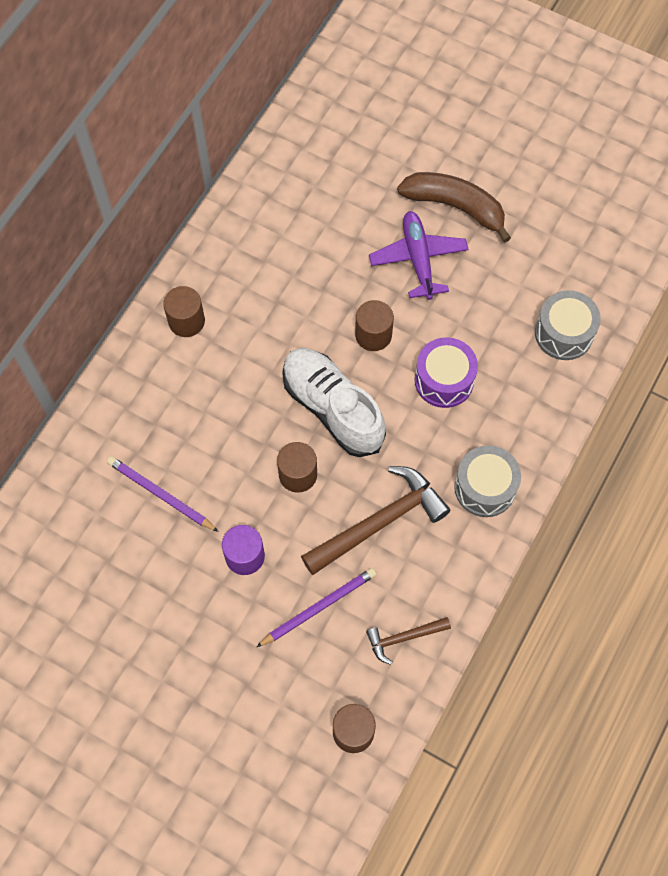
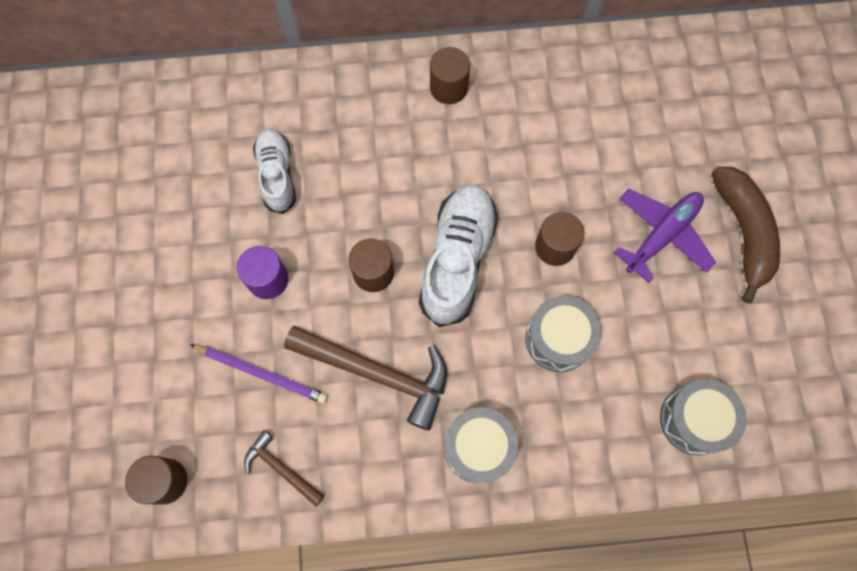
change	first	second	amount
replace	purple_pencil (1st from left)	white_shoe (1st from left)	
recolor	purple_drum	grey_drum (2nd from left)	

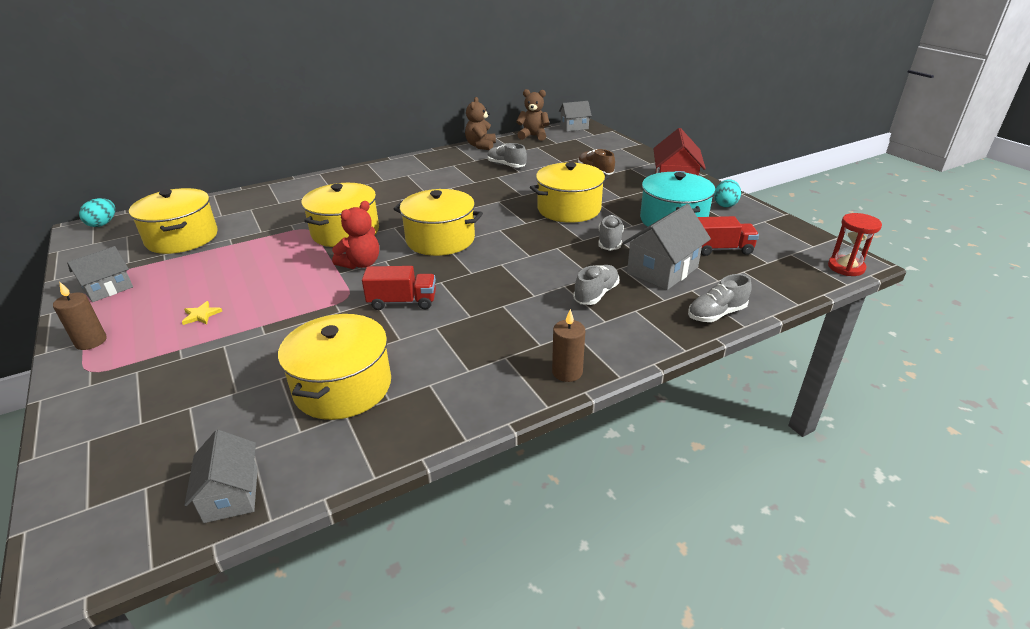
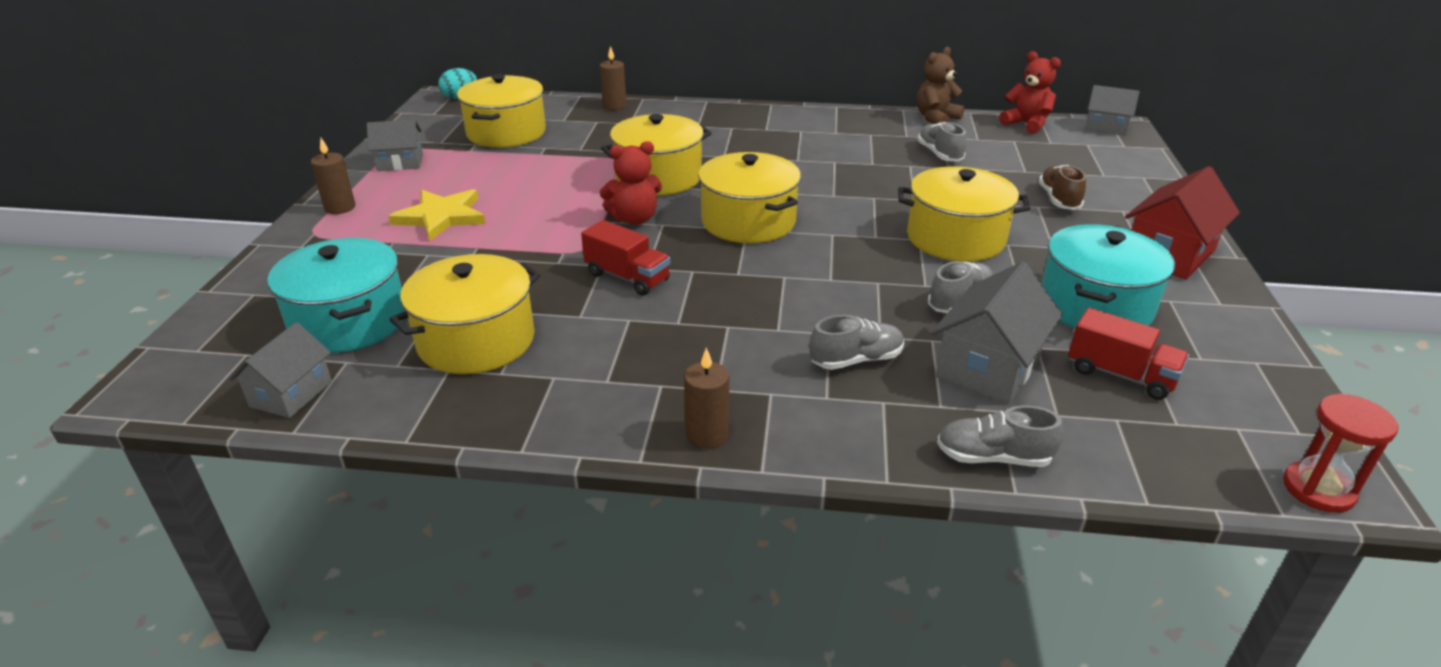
change	first	second	amount
delete	turquoise_egg (2nd from left)		
insert		turquoise_pot (1st from left)	
insert		brown_candle (2nd from left)	
recolor	brown_teddy_bear (2nd from left)	red_teddy_bear (2nd from left)	
rotate	grey_house (4th from left in the first image)	grey_house (3rd from left)	45 degrees counterclockwise
resize	yellow_star		x2.18

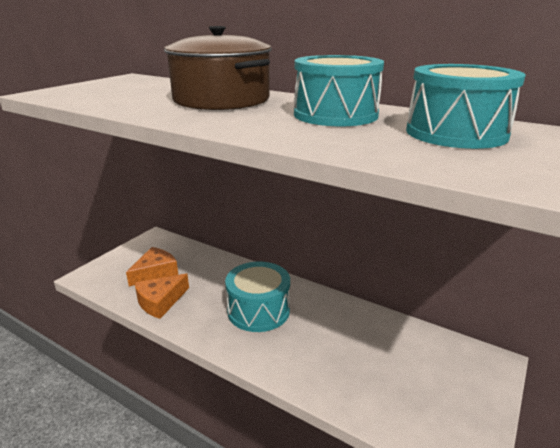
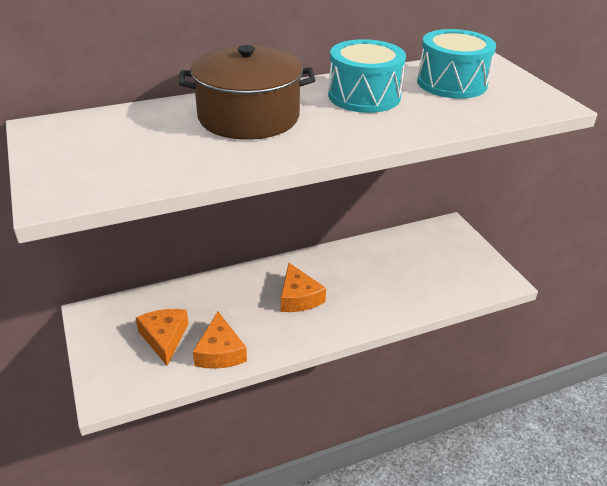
change	first	second	amount
replace	turquoise_drum (1st from left)	orange_cheese (3rd from left)	

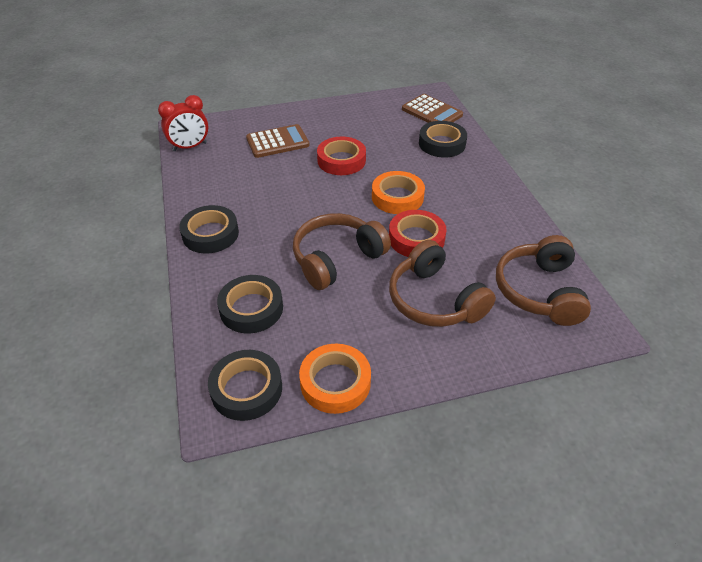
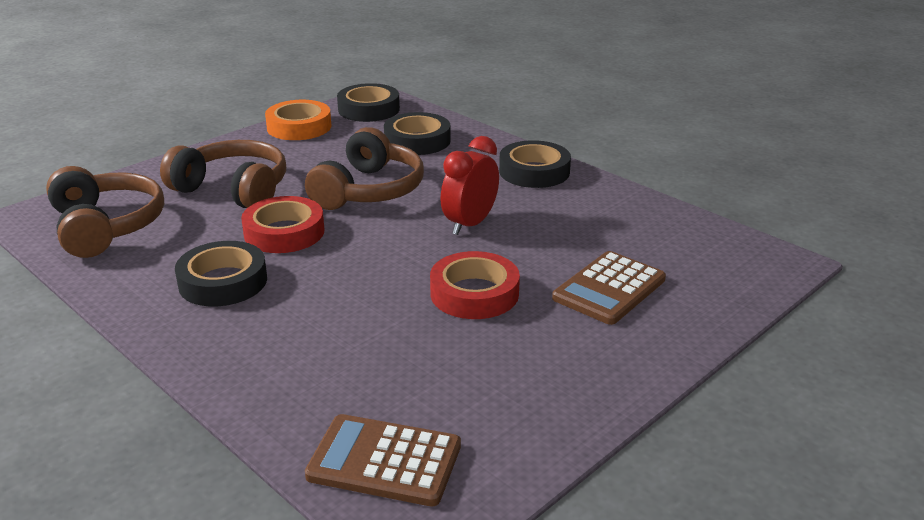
change	first	second	amount
delete	orange_tape (2nd from left)		
move	red_clock		
move	black_tape (4th from left in the first image)	black_tape (1st from left)	

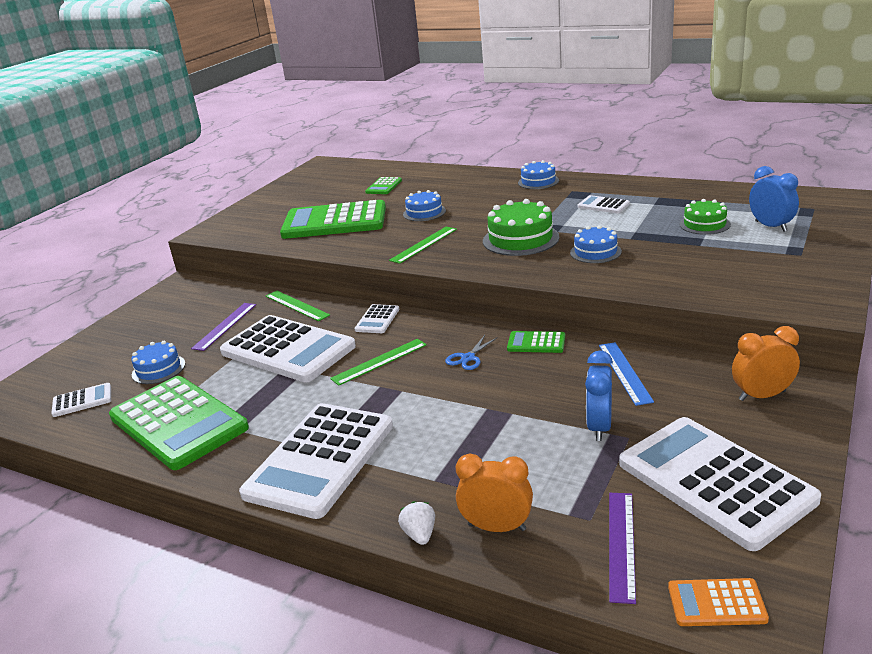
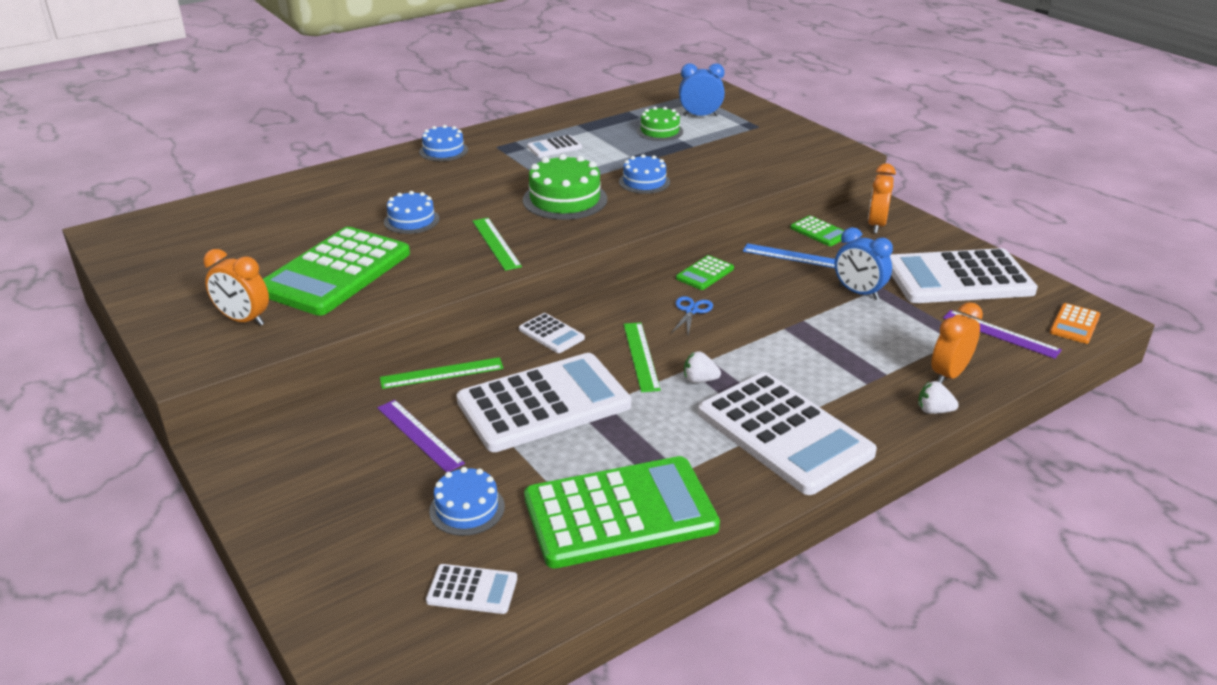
change	first	second	amount
insert		orange_clock (1st from left)	
insert		white_strawberry (1st from left)	
move	green_calculator (3rd from left in the first image)	green_calculator (4th from left)	
rotate	white_calculator (1st from left)		90 degrees clockwise
rotate	blue_scissors		135 degrees counterclockwise

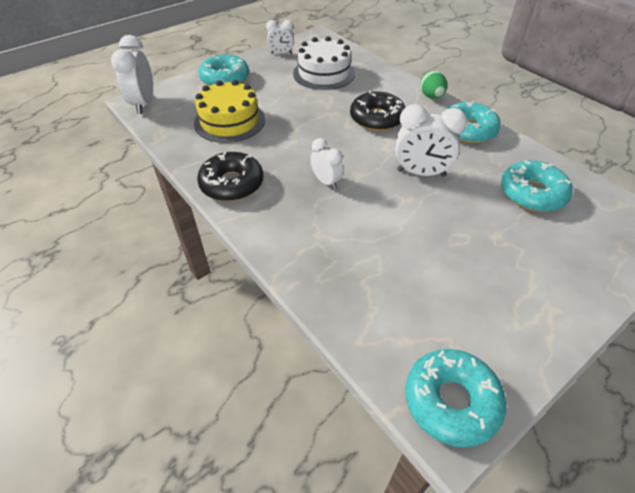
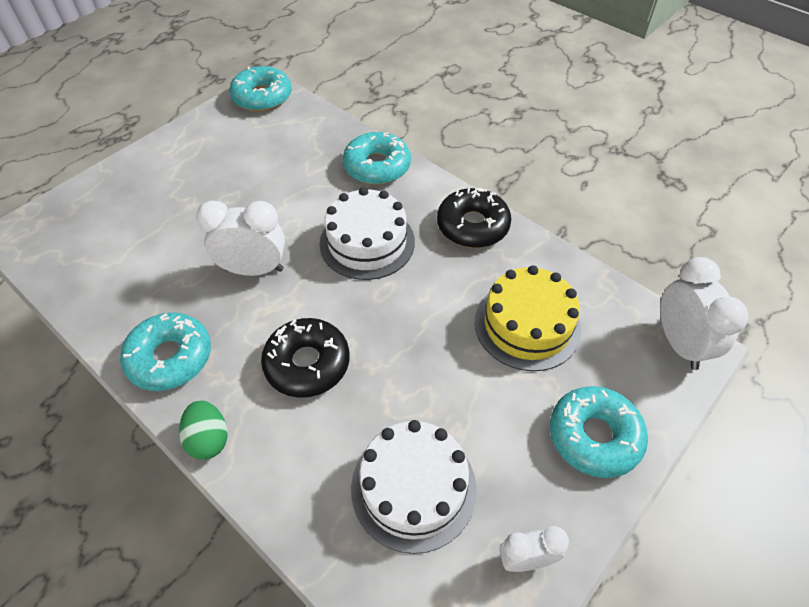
change	first	second	amount
move	turquoise_donut (4th from left in the first image)	turquoise_donut (3rd from left)	
replace	white_clock (3rd from left)	white_cake (1st from left)	

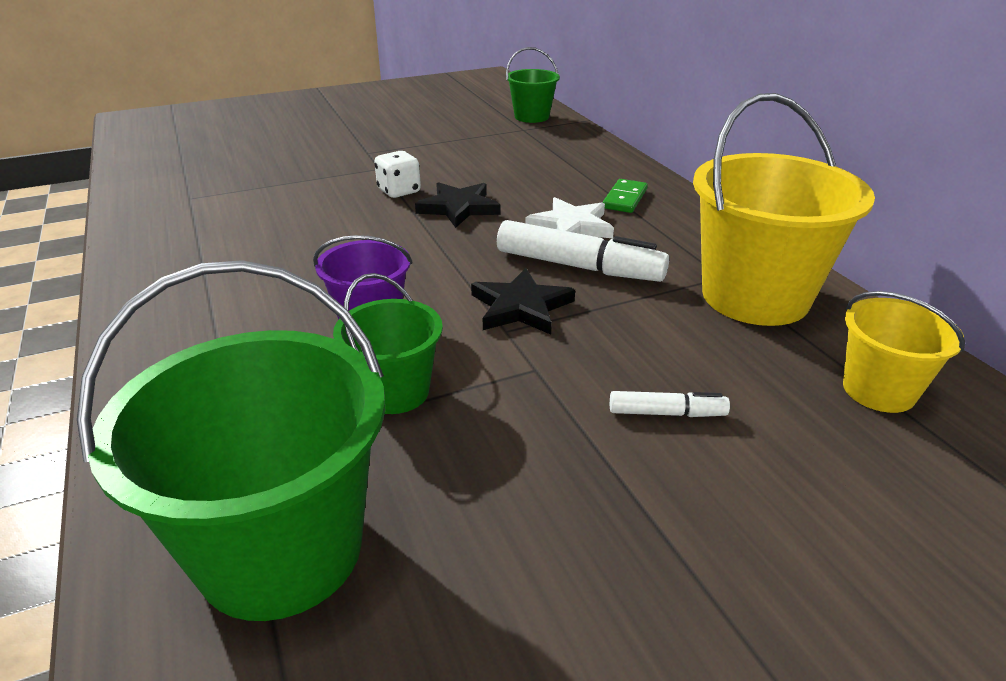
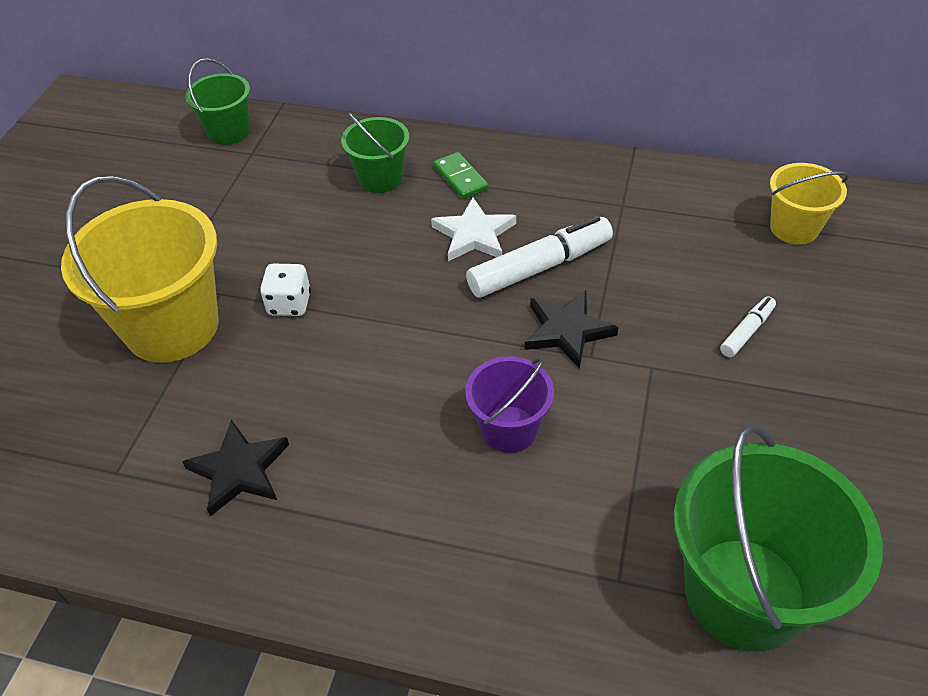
change	first	second	amount
move	green_bucket (2nd from left)		
move	black_star (1st from left)		
move	yellow_bucket (1st from left)		

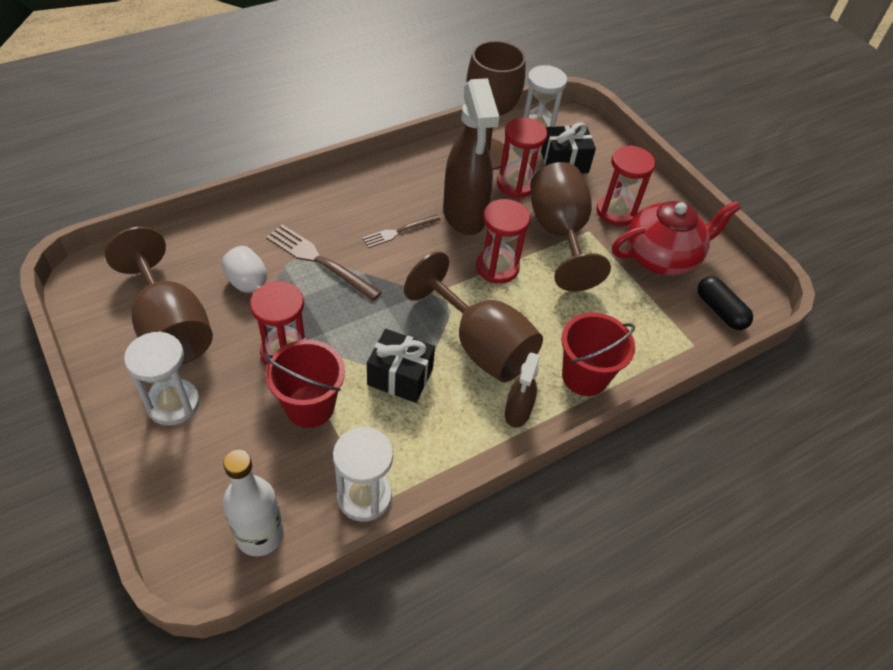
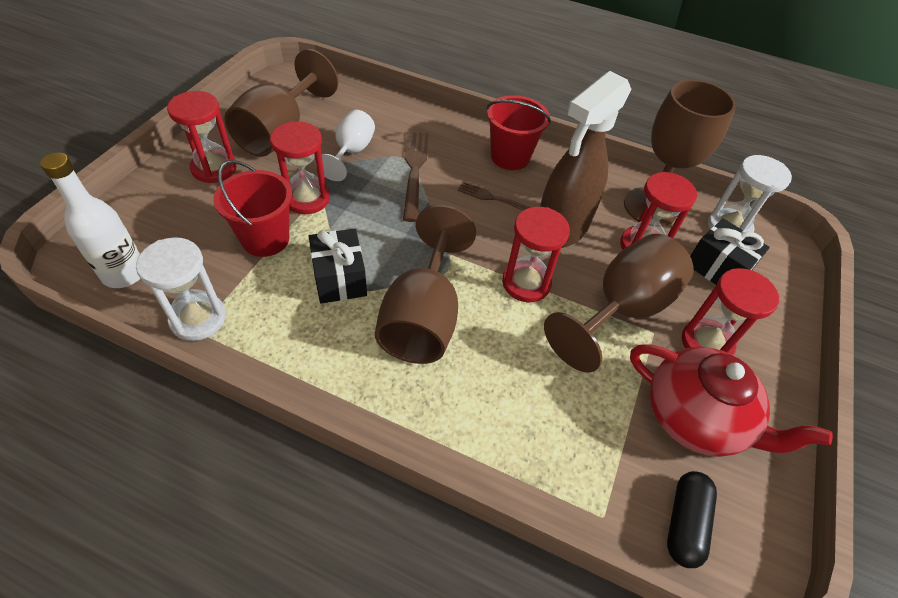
change	first	second	amount
delete	brown_spray_bottle (2nd from left)		
move	red_bucket (2nd from left)		
recolor	white_hourglass (1st from left)	red_hourglass (1st from left)	

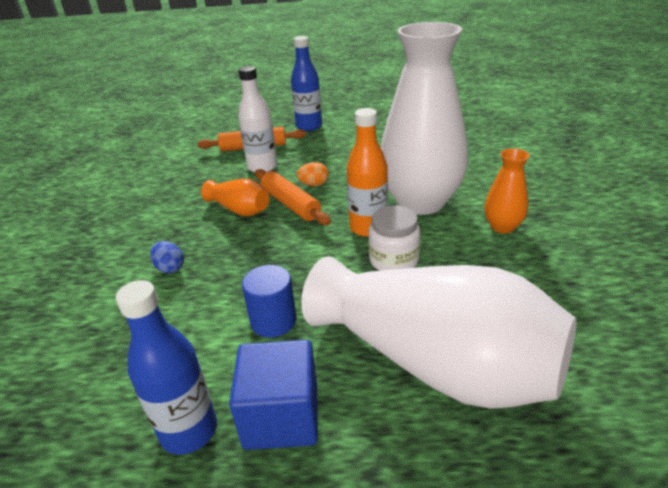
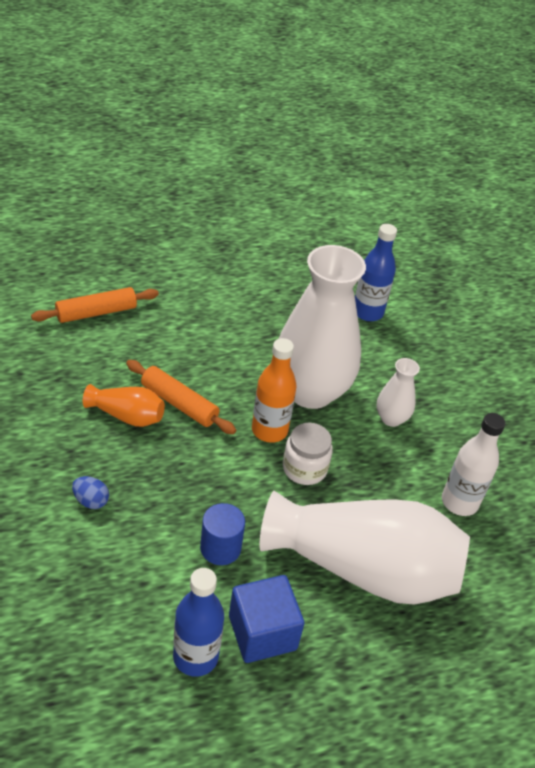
change	first	second	amount
delete	orange_egg		
move	white_bottle		
move	blue_bottle (2nd from left)		
recolor	orange_vase (2nd from left)	white_vase (3rd from left)	

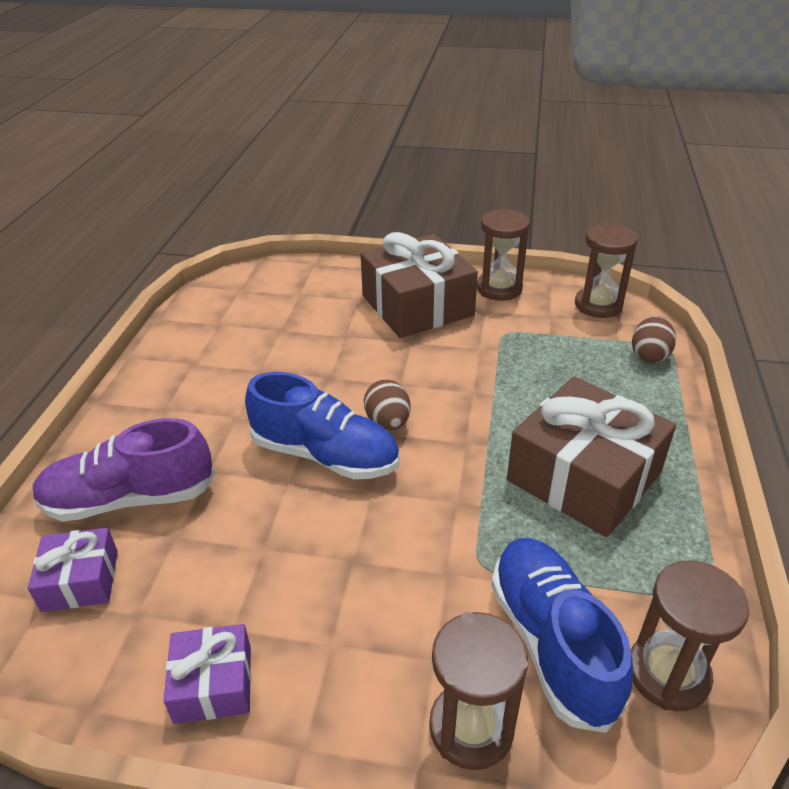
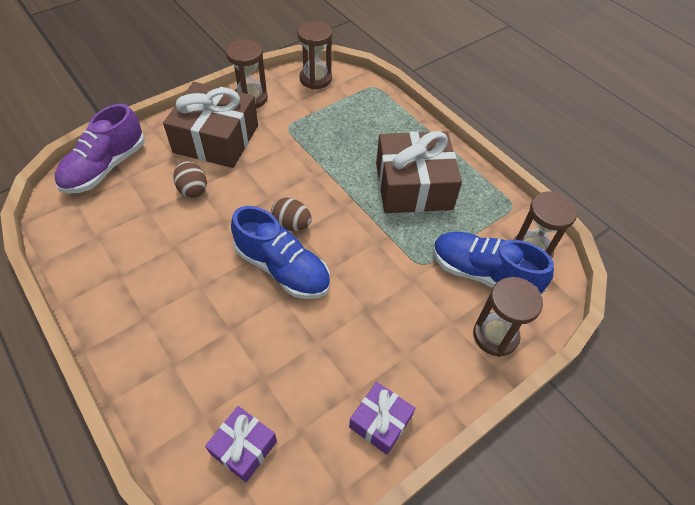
change	first	second	amount
move	purple_shoe		
move	brown_egg (2nd from left in the first image)	brown_egg (1st from left)	
rotate	blue_shoe (1st from left)		60 degrees clockwise

